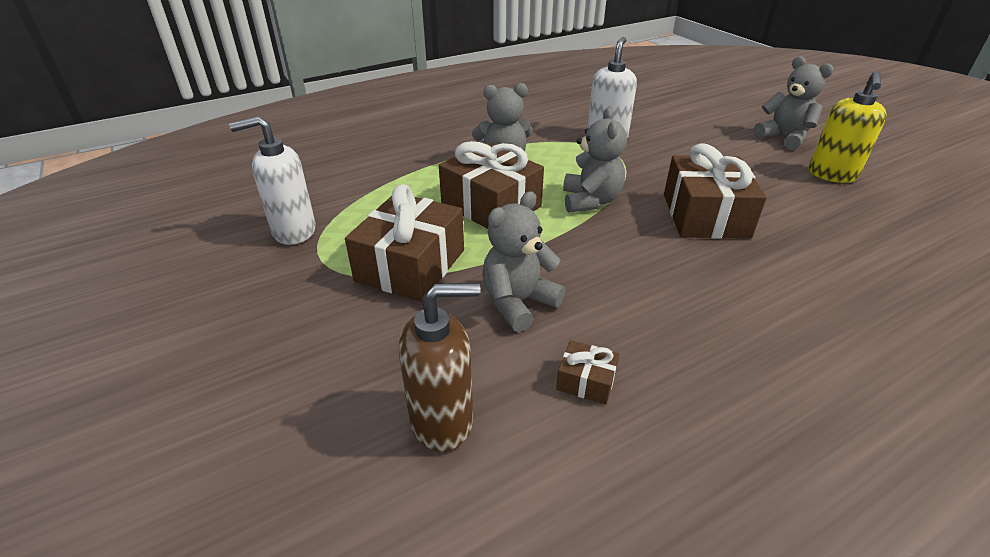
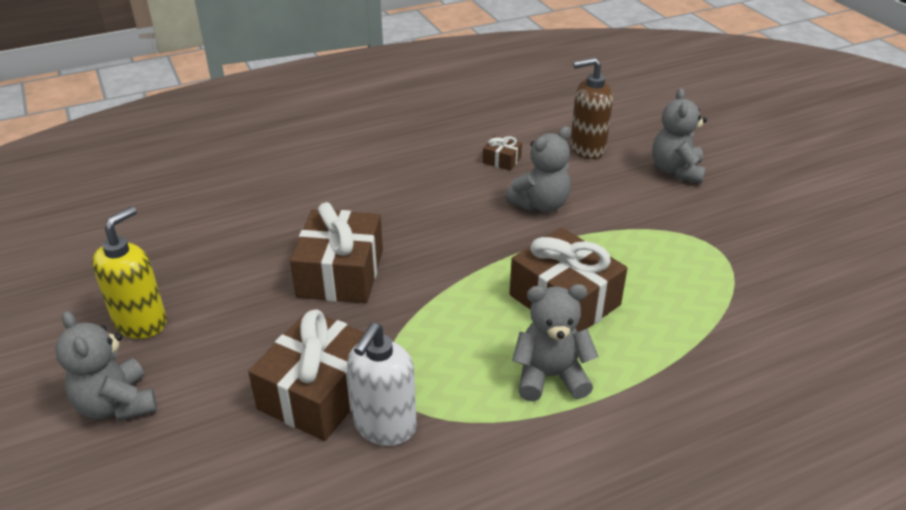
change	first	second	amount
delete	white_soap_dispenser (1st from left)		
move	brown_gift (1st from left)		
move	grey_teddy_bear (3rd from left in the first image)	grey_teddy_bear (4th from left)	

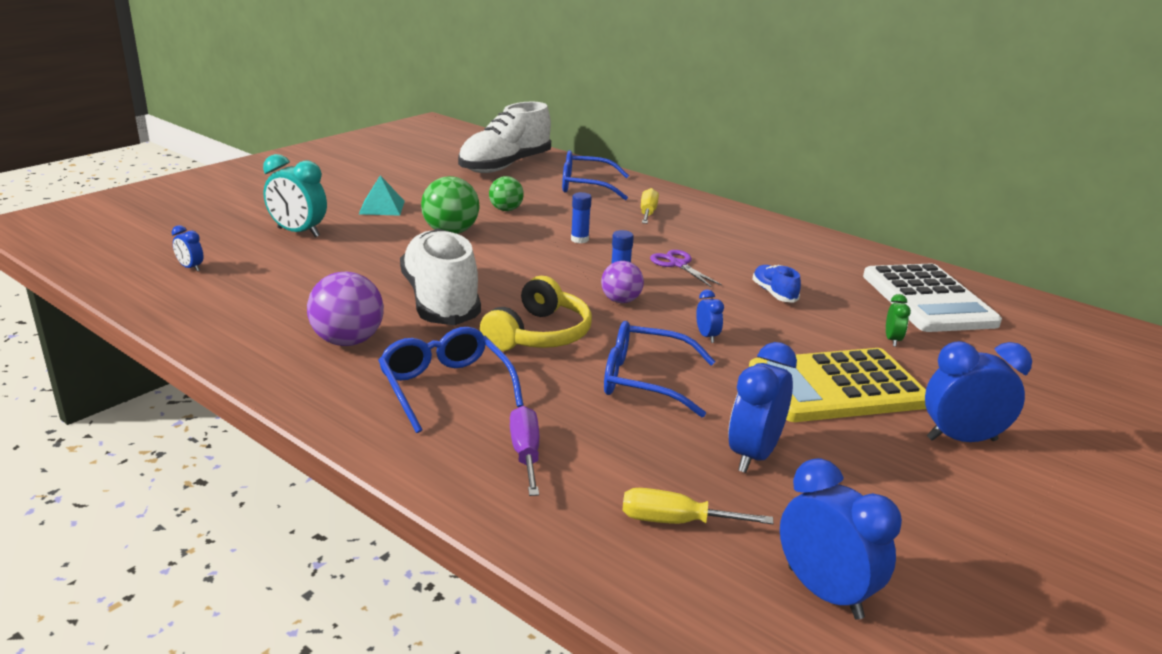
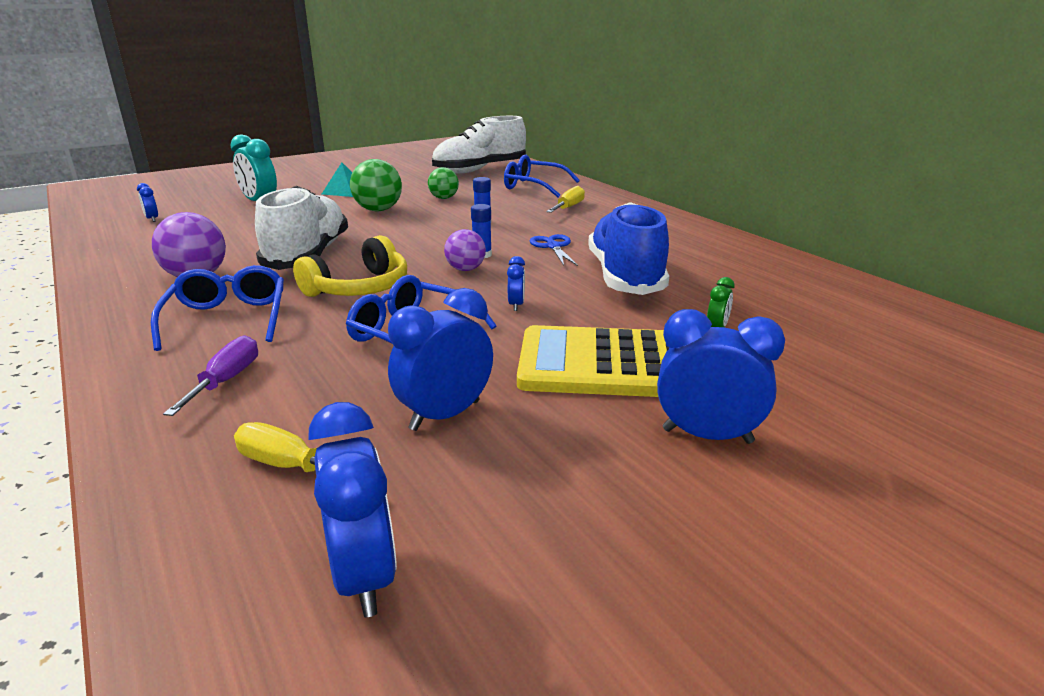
change	first	second	amount
delete	white_calculator		
recolor	purple_scissors	blue_scissors	
resize	blue_shoe		x2.31

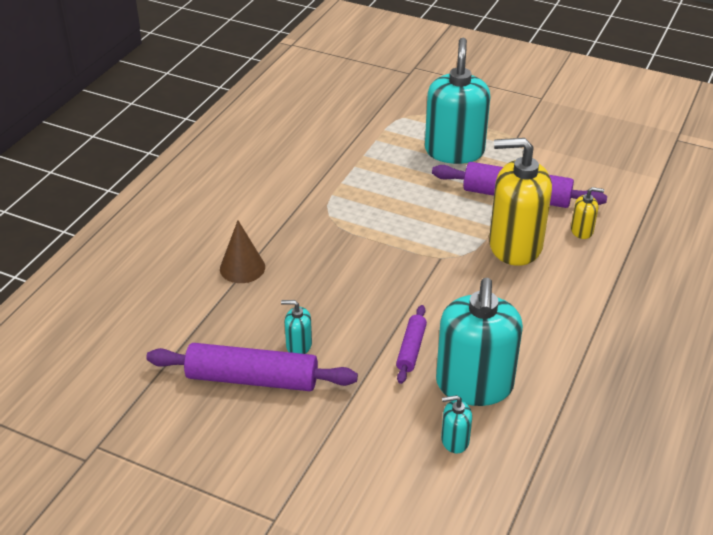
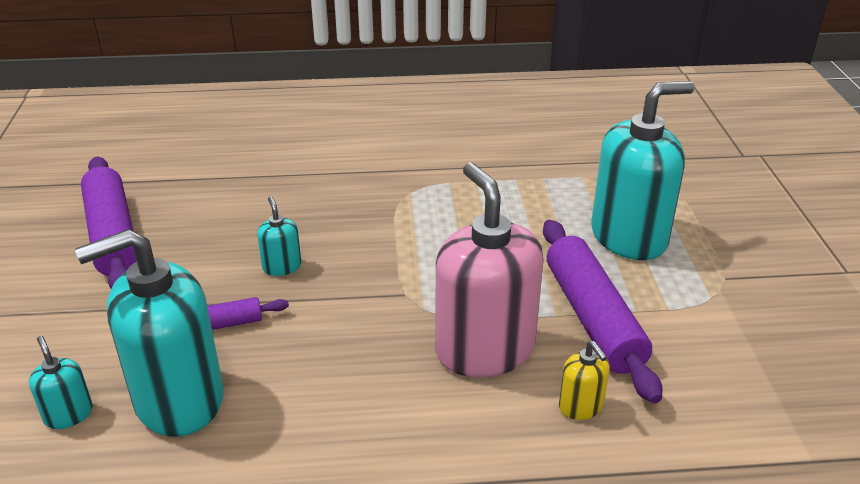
change	first	second	amount
delete	brown_cone		
move	turquoise_soap_dispenser (1st from left in the first image)	turquoise_soap_dispenser (3rd from left)	
recolor	yellow_soap_dispenser (1st from left)	pink_soap_dispenser	

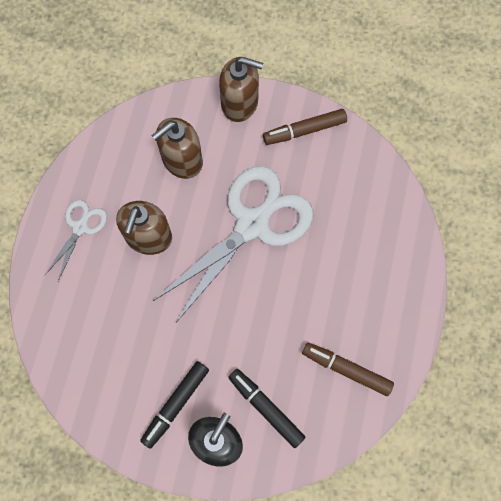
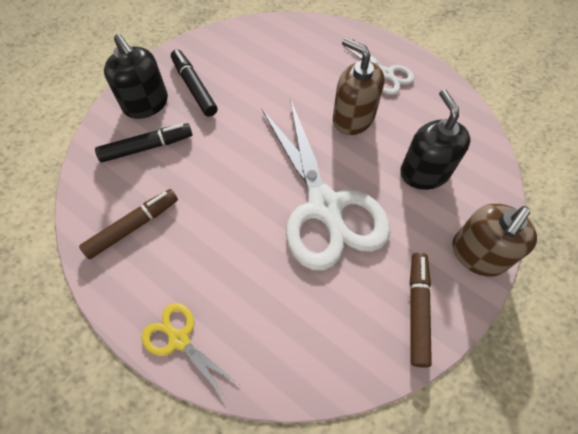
change	first	second	amount
insert		yellow_scissors	
recolor	brown_soap_dispenser (2nd from left)	black_soap_dispenser (2nd from left)	

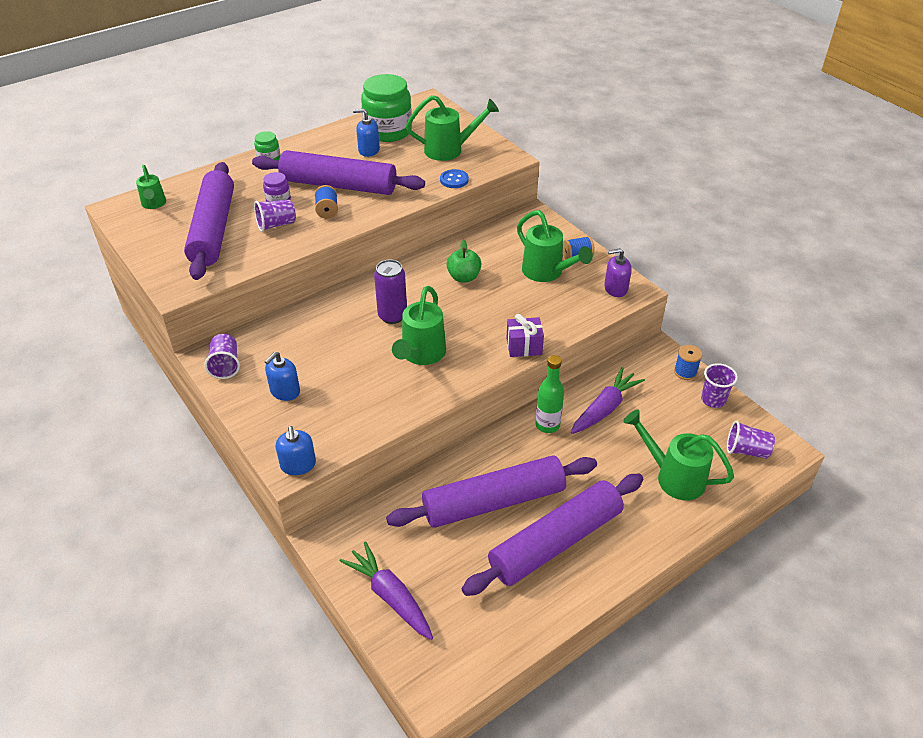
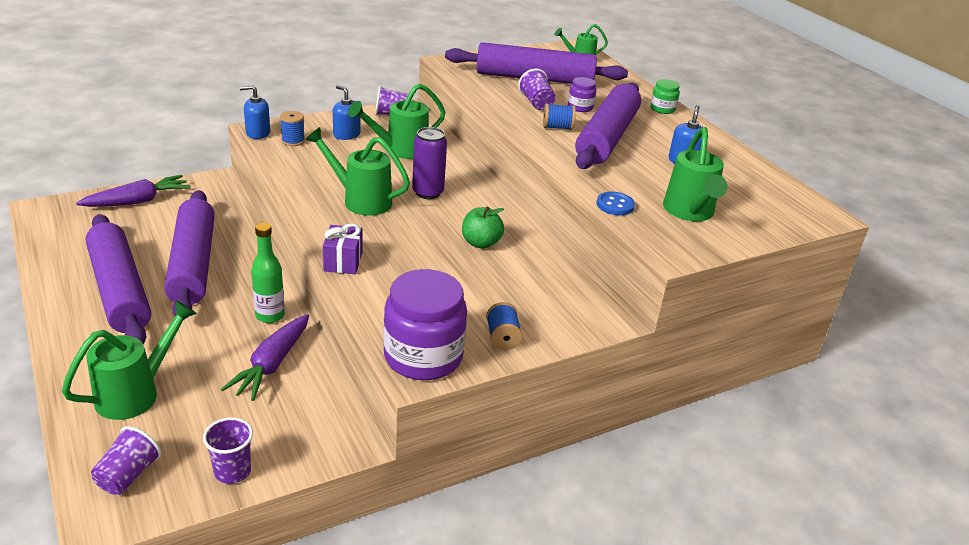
change	first	second	amount
delete	green_jar (2nd from left)		
move	green_watering_can (4th from left in the first image)	green_watering_can (3rd from left)	
move	blue_spool (3rd from left in the first image)	blue_spool (1st from left)	
replace	purple_soap_dispenser	purple_jar (1st from left)	
rotate	purple_carrot (2nd from left)		60 degrees clockwise

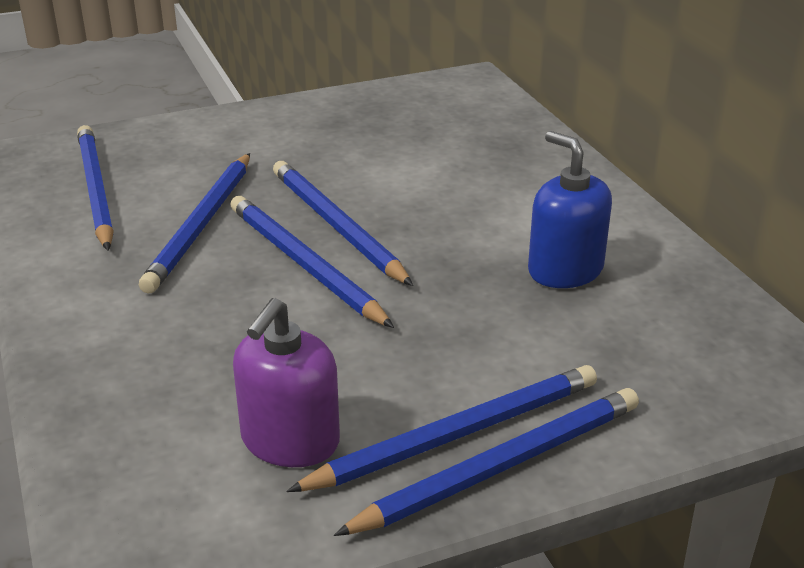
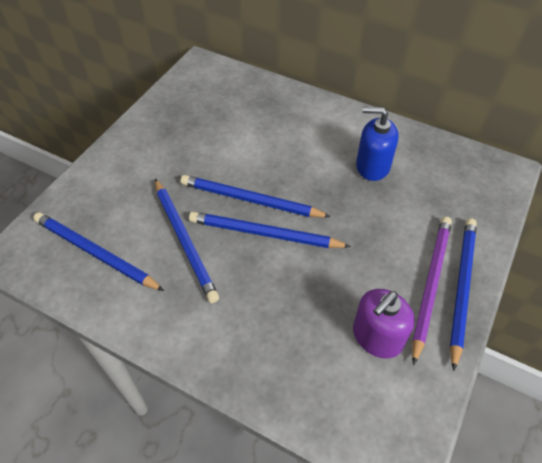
change	first	second	amount
recolor	blue_pencil (5th from left)	purple_pencil	
rotate	purple_soap_dispenser		60 degrees clockwise

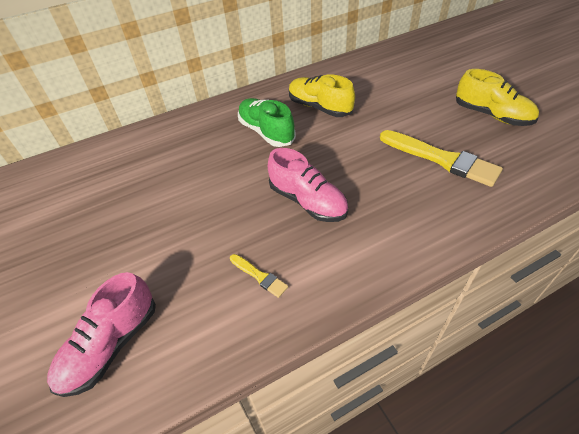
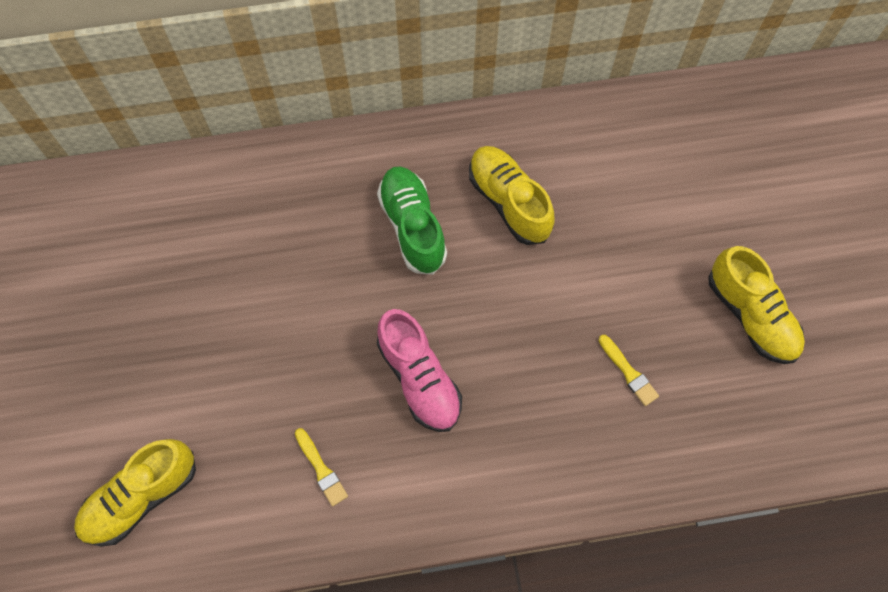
change	first	second	amount
recolor	pink_shoe (1st from left)	yellow_shoe (1st from left)	
resize	yellow_brush (2nd from left)		x0.47

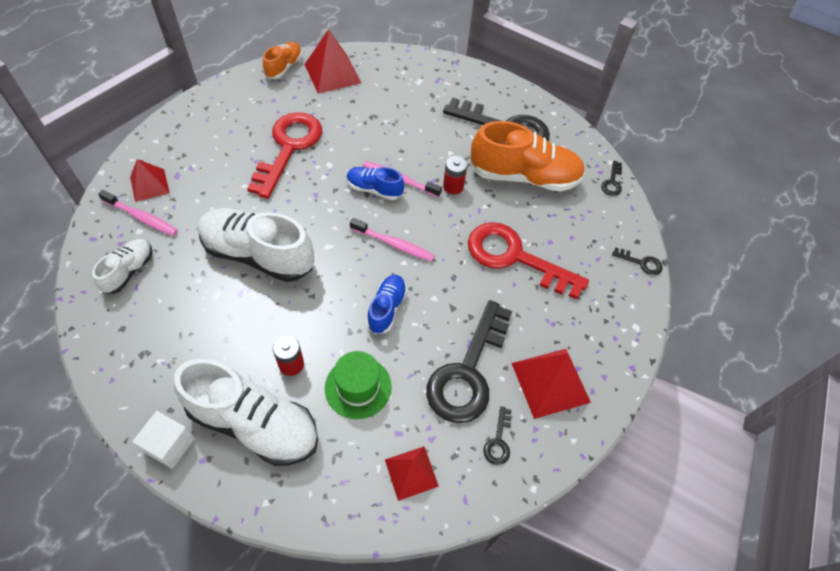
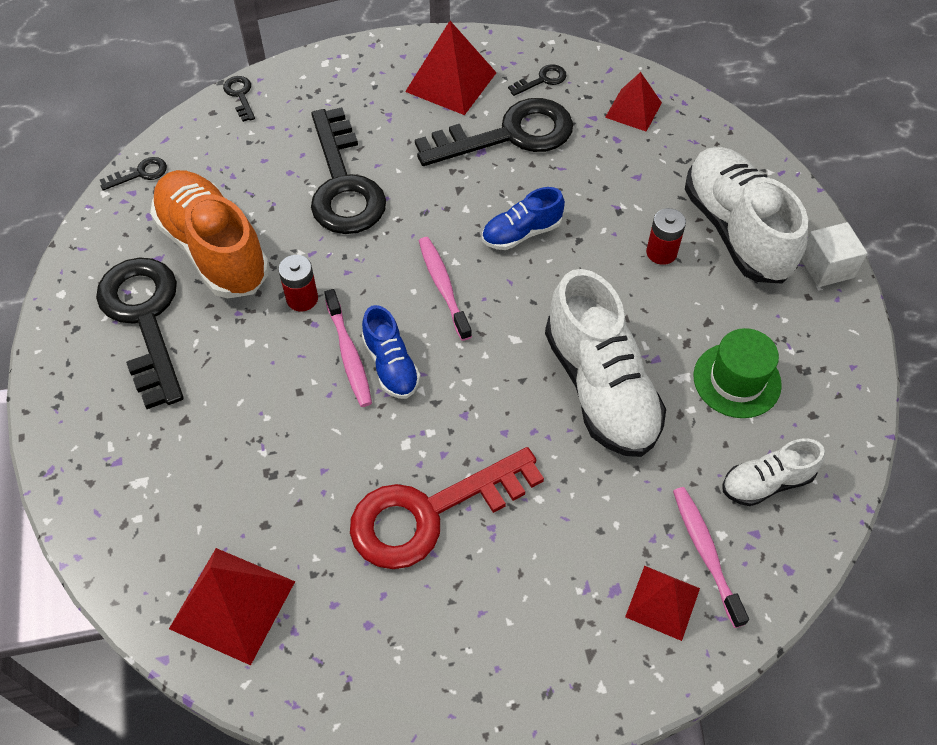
change	first	second	amount
delete	orange_shoe (1st from left)		
move	green_hat		
recolor	red_key (2nd from left)	black_key (4th from left)	

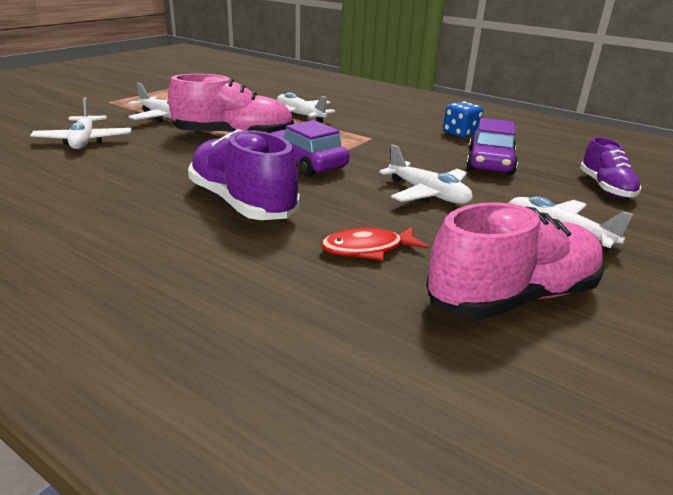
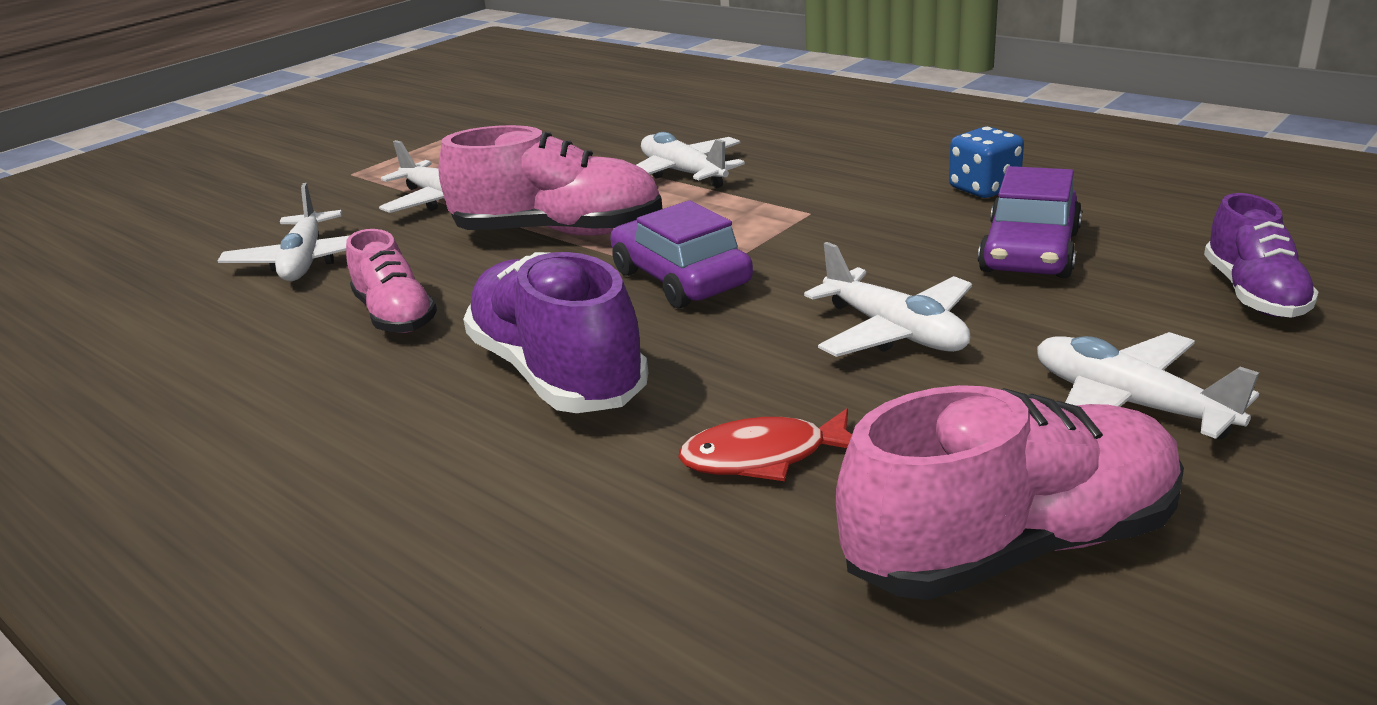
change	first	second	amount
insert		pink_shoe (1st from left)	

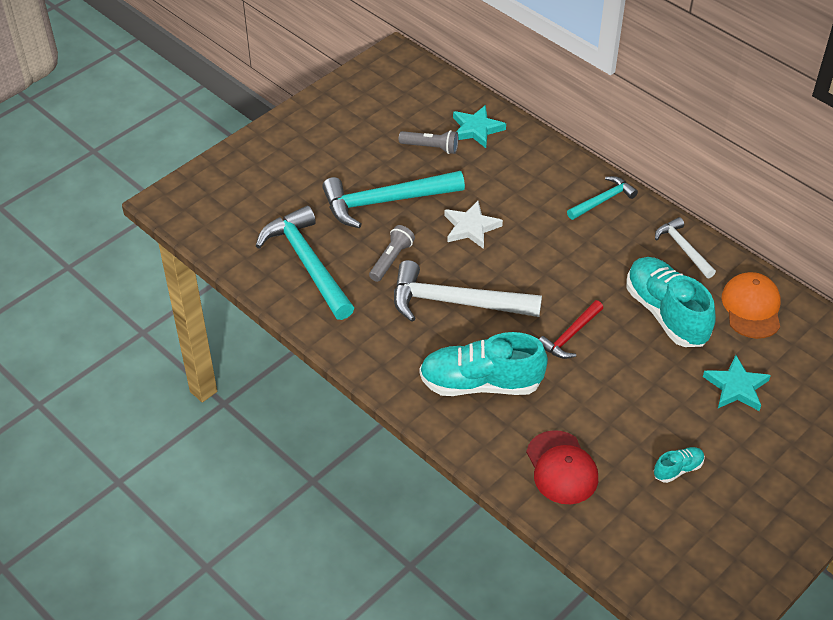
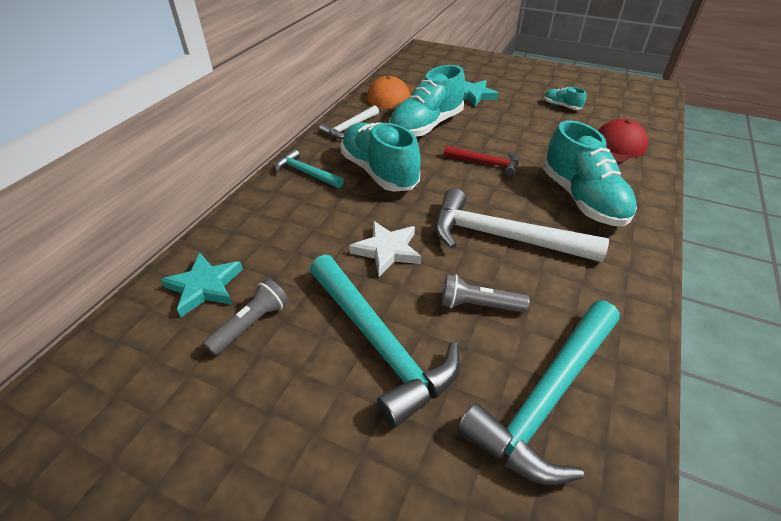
change	first	second	amount
insert		turquoise_shoe (1st from left)	
rotate	white_hammer (1st from left in the first image)	white_hammer (2nd from left)	120 degrees clockwise
rotate	grey_flashlight (2nd from left in the first image)	grey_flashlight (1st from left)	45 degrees clockwise

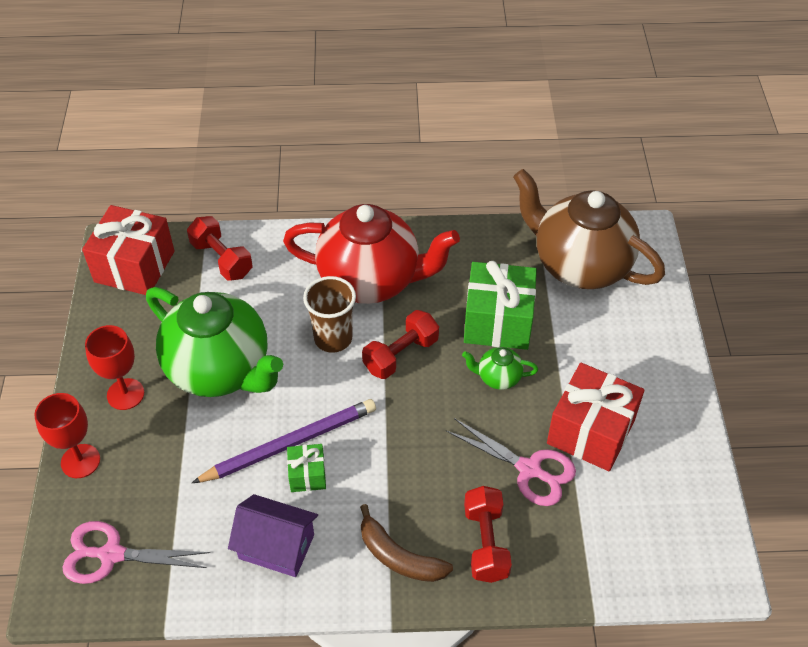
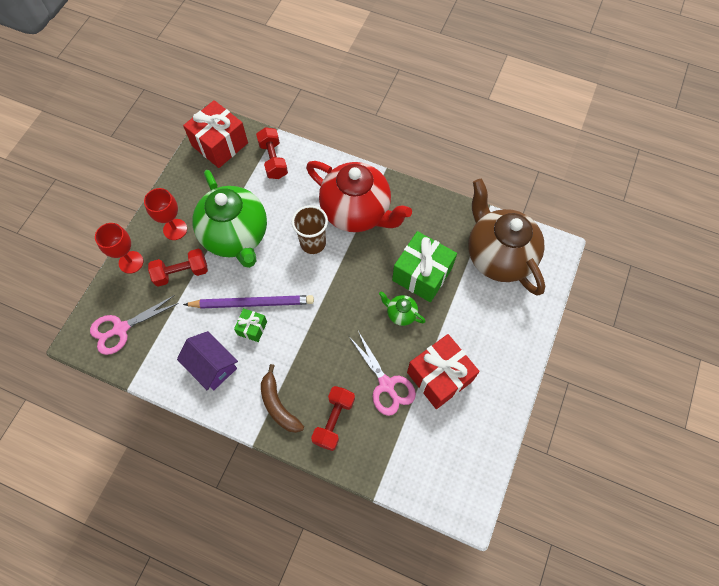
change	first	second	amount
move	red_dumbbell (2nd from left in the first image)	red_dumbbell (1st from left)	
rotate	pink_scissors (1st from left)		60 degrees counterclockwise

